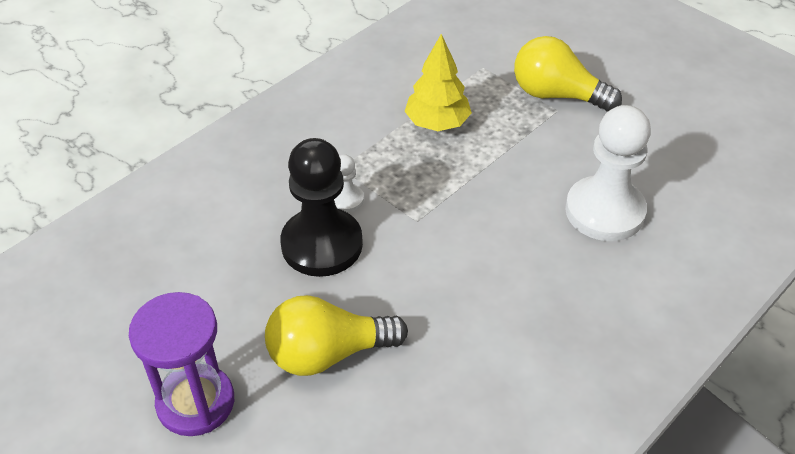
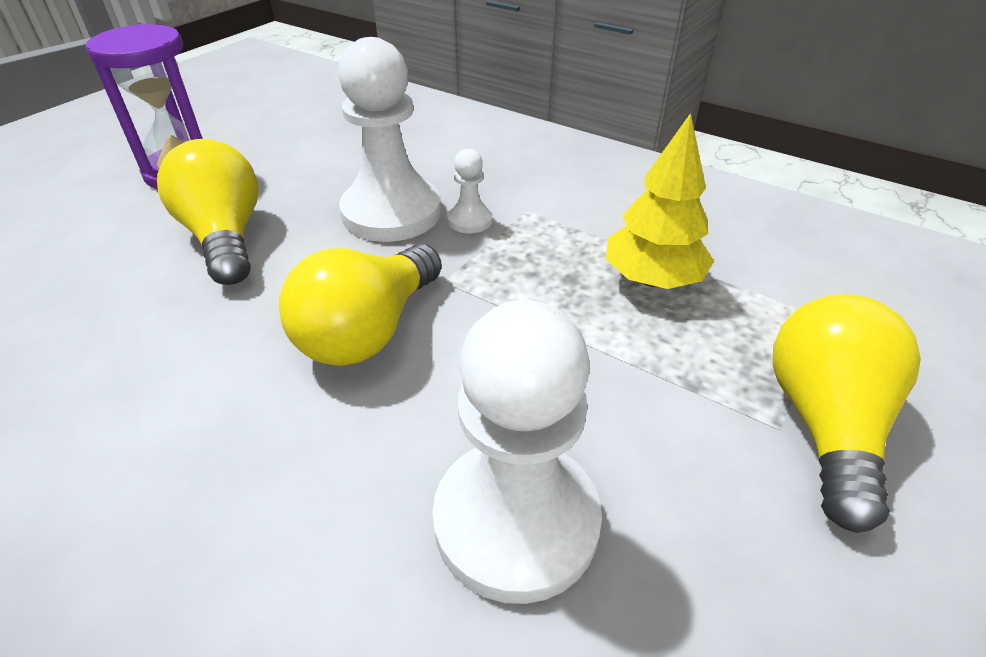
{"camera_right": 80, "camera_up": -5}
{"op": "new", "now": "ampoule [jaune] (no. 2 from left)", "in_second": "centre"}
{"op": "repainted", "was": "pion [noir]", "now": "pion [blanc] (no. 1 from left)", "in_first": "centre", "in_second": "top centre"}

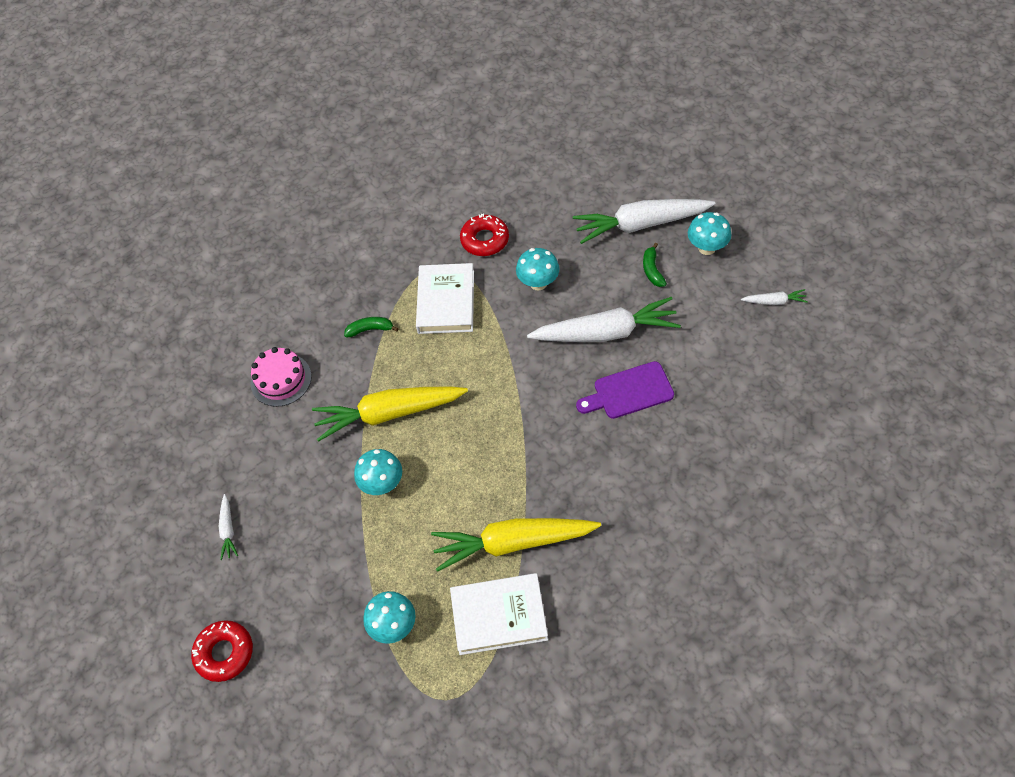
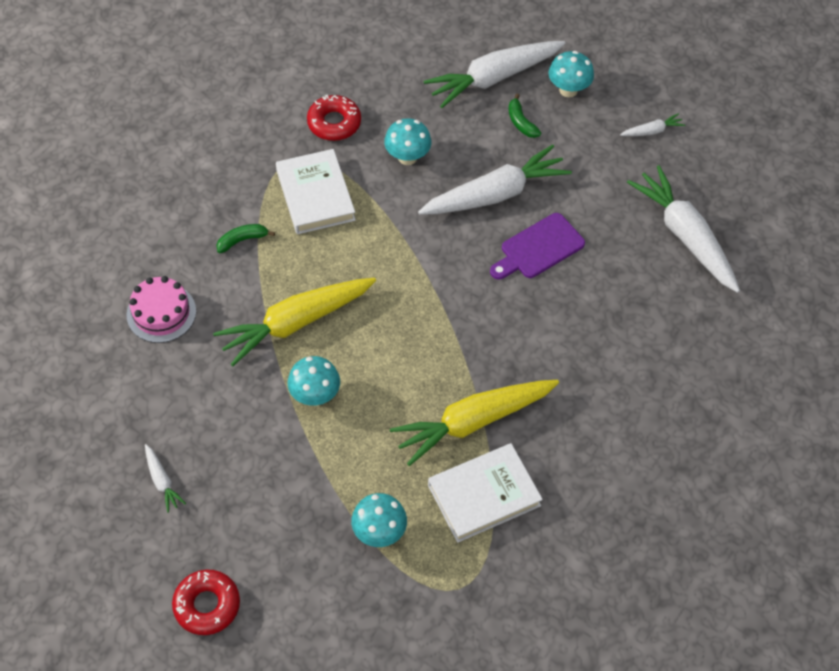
{"camera_right": -25, "camera_up": 0}
{"op": "new", "now": "carotte [blanc] (no. 5 from left)", "in_second": "middle right"}

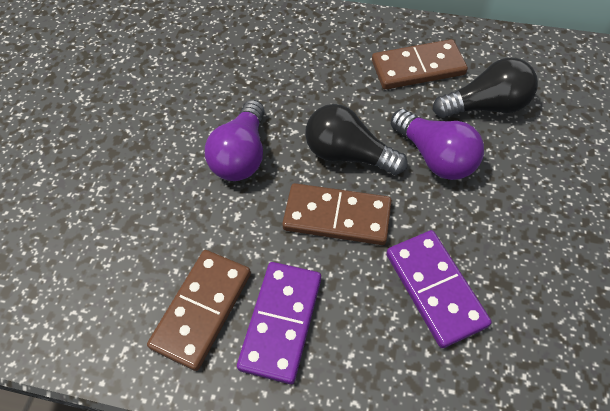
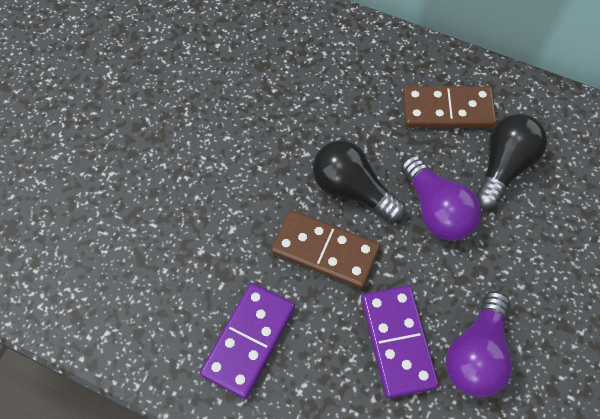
{"camera_right": 10, "camera_up": 5}
{"op": "gone", "was": "domino [marron] (no. 1 from left)", "in_first": "bottom left"}
{"op": "shifted", "was": "ampoule [violet] (no. 1 from left in the first image)", "now": "ampoule [violet] (no. 2 from left)", "in_first": "centre", "in_second": "bottom right"}
{"op": "rotated", "was": "ampoule [noir] (no. 2 from left)", "in_first": "top right", "in_second": "middle right", "clockwise": -60}

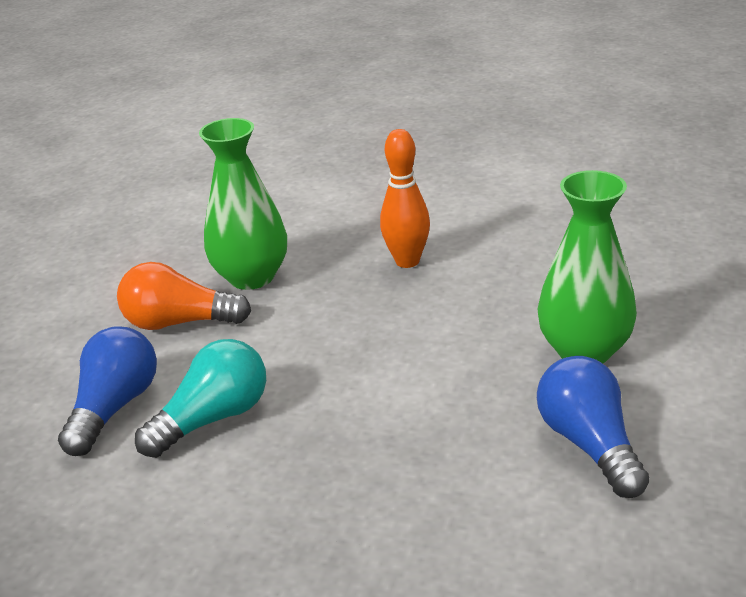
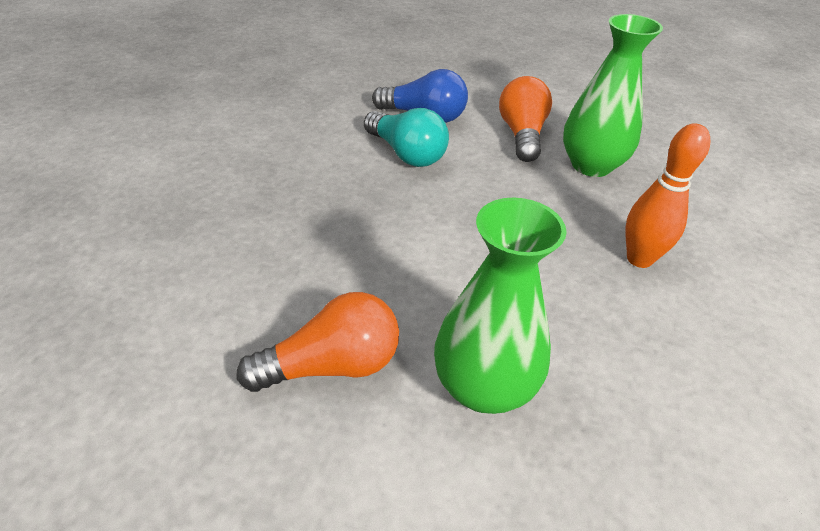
{"camera_right": 85, "camera_up": 10}
{"op": "repainted", "was": "ampoule [bleu] (no. 2 from left)", "now": "ampoule [orange] (no. 1 from left)", "in_first": "bottom right", "in_second": "centre"}

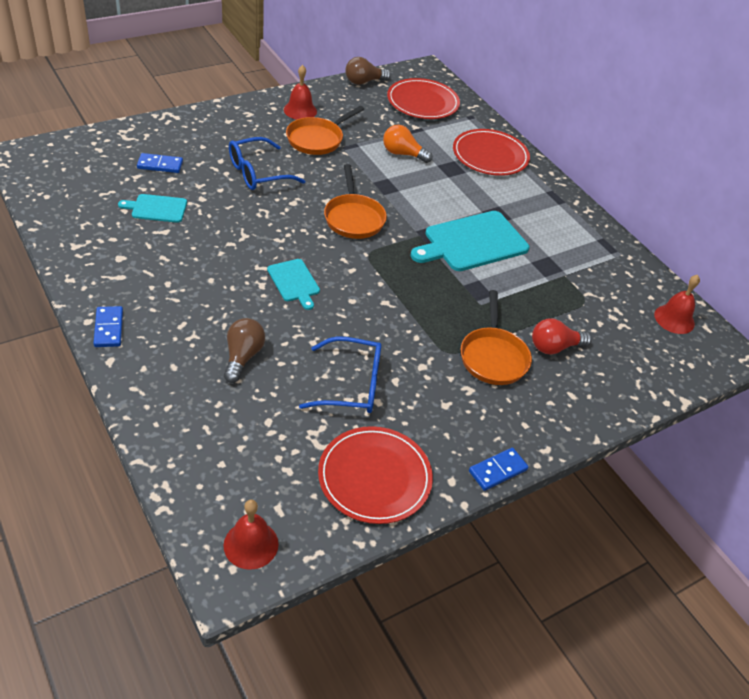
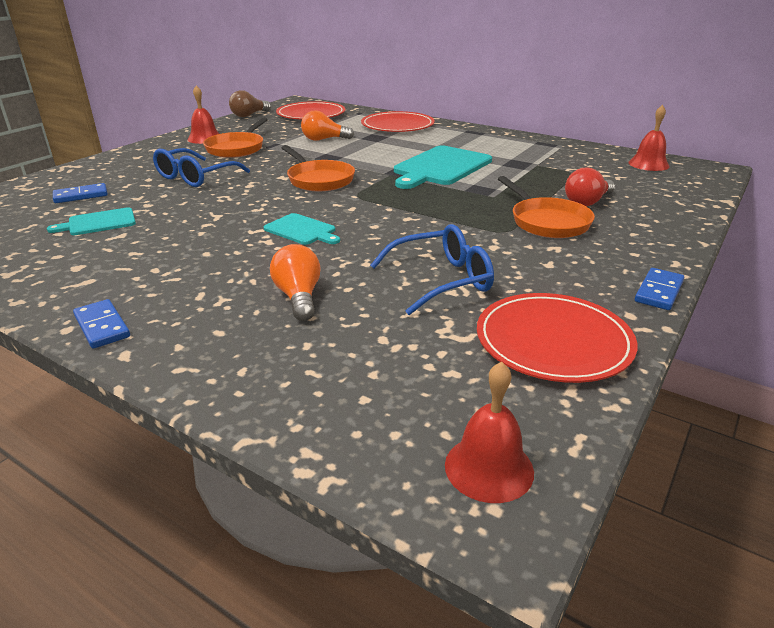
{"camera_right": -20, "camera_up": -15}
{"op": "repainted", "was": "ampoule [marron] (no. 1 from left)", "now": "ampoule [orange] (no. 1 from left)", "in_first": "middle left", "in_second": "centre"}

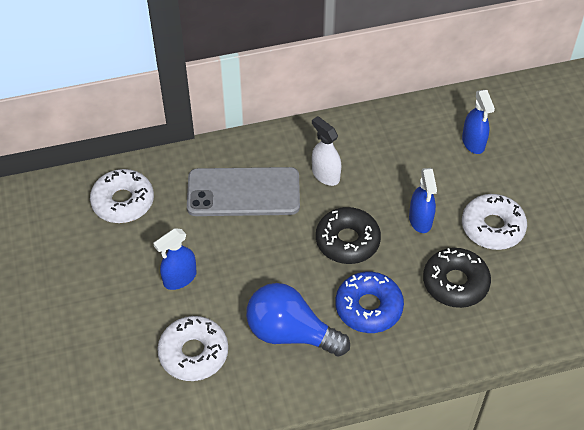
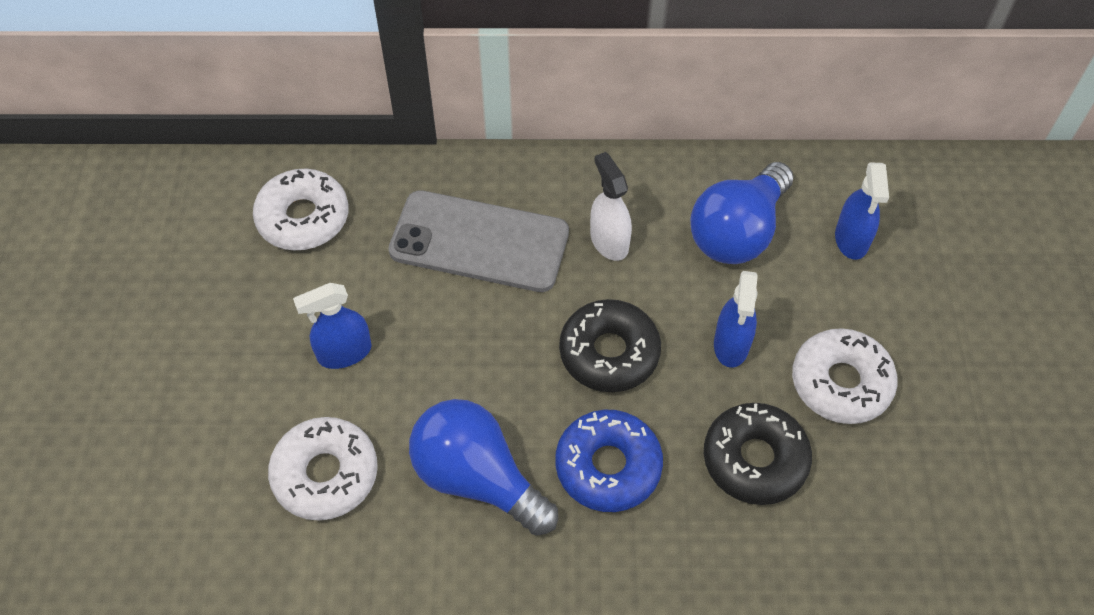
{"camera_right": 15, "camera_up": 5}
{"op": "new", "now": "ampoule [bleu] (no. 2 from left)", "in_second": "middle right"}

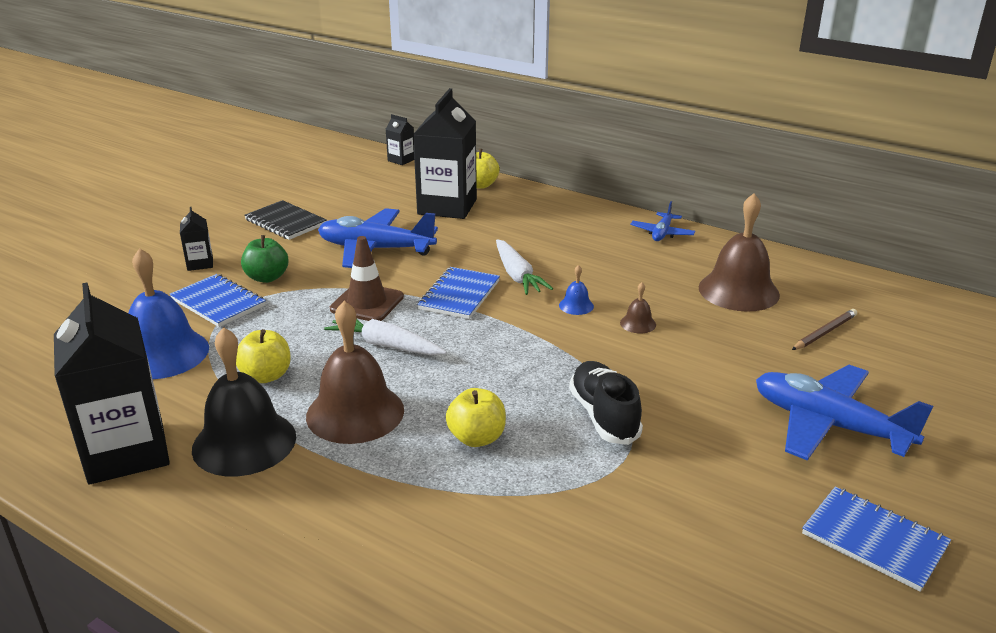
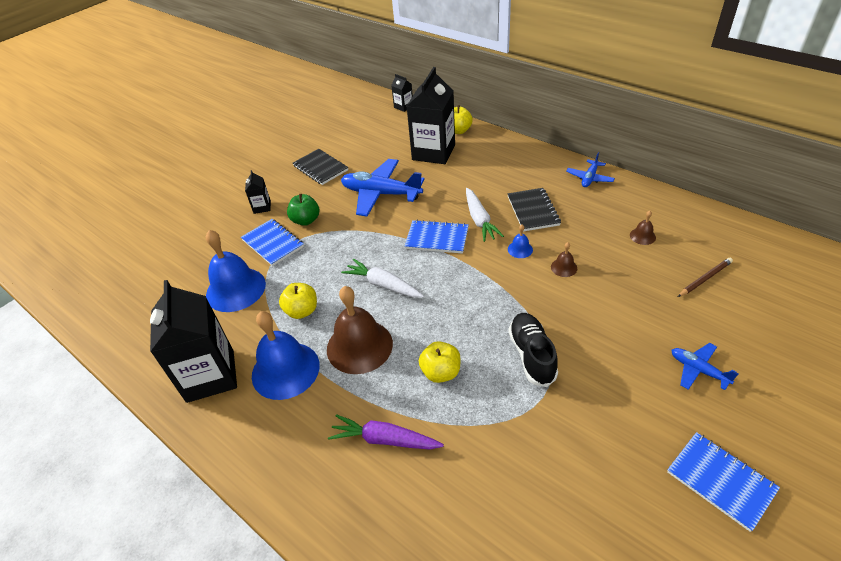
{"camera_right": 10, "camera_up": 15}
{"op": "gone", "was": "cône de chantier [marron]", "in_first": "centre"}
{"op": "new", "now": "carotte [violet]", "in_second": "bottom centre"}
{"op": "new", "now": "carnet [noir] (no. 2 from left)", "in_second": "centre"}
{"op": "repainted", "was": "cloche [noir]", "now": "cloche [bleu] (no. 2 from left)", "in_first": "middle left", "in_second": "centre"}
{"op": "rotated", "was": "carnet [bleu] (no. 2 from left)", "in_first": "centre", "in_second": "centre", "clockwise": 75}
{"op": "scaled", "was": "cloche [marron] (no. 3 from left)", "in_first": "middle right", "in_second": "middle right", "ratio": 0.43}
{"op": "scaled", "was": "avion [bleu] (no. 3 from left)", "in_first": "middle right", "in_second": "middle right", "ratio": 0.51}

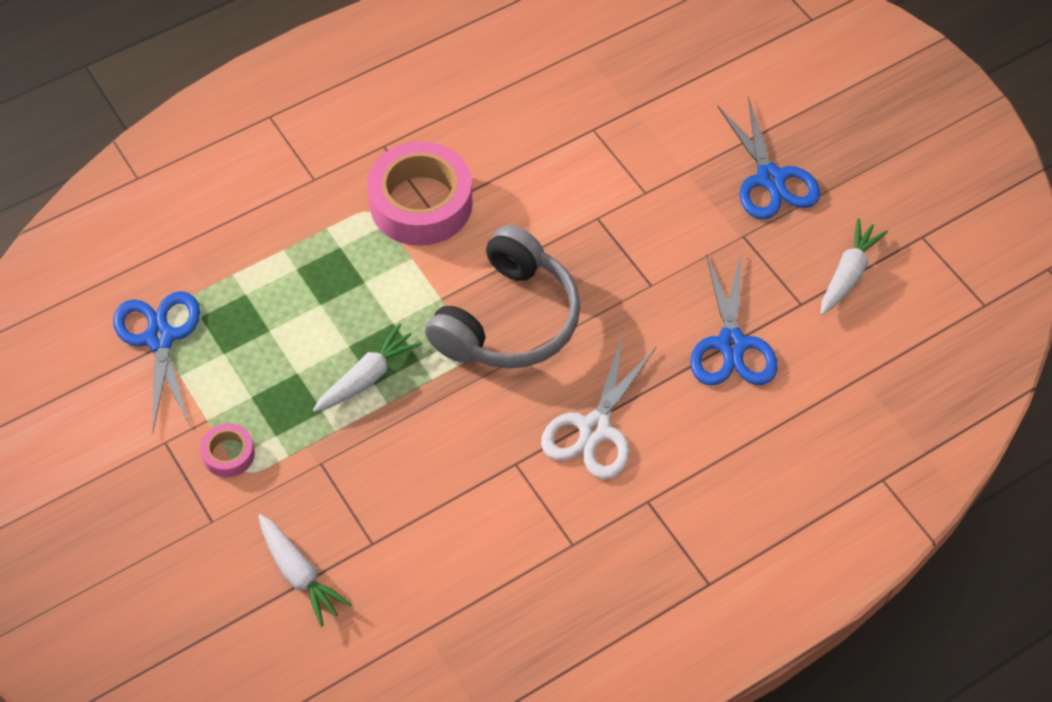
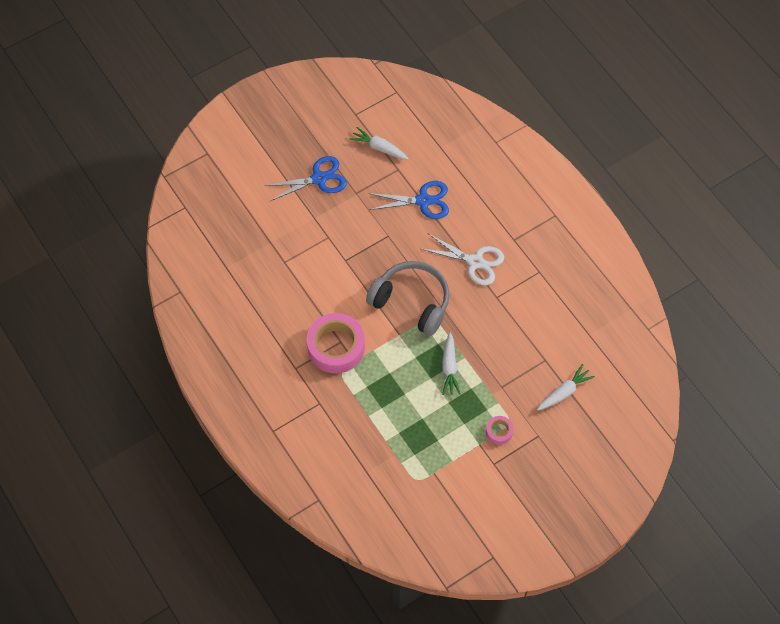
{"camera_right": -90, "camera_up": 5}
{"op": "gone", "was": "ciseaux [bleu] (no. 1 from left)", "in_first": "middle left"}
{"op": "rotated", "was": "carotte [blanc] (no. 2 from left)", "in_first": "centre", "in_second": "centre", "clockwise": -135}

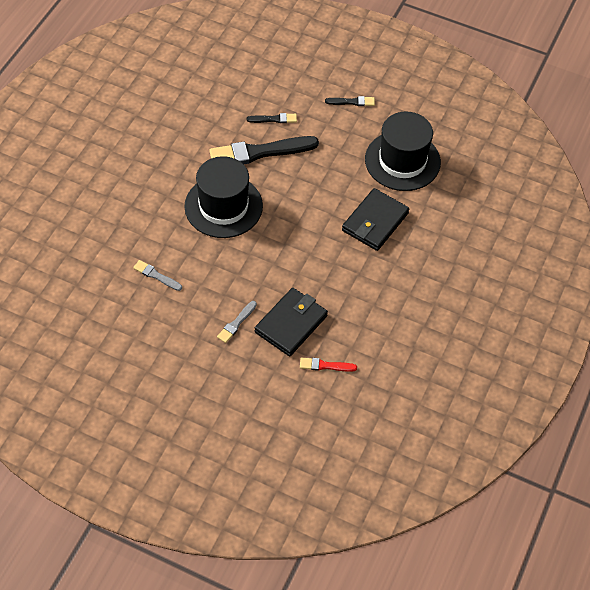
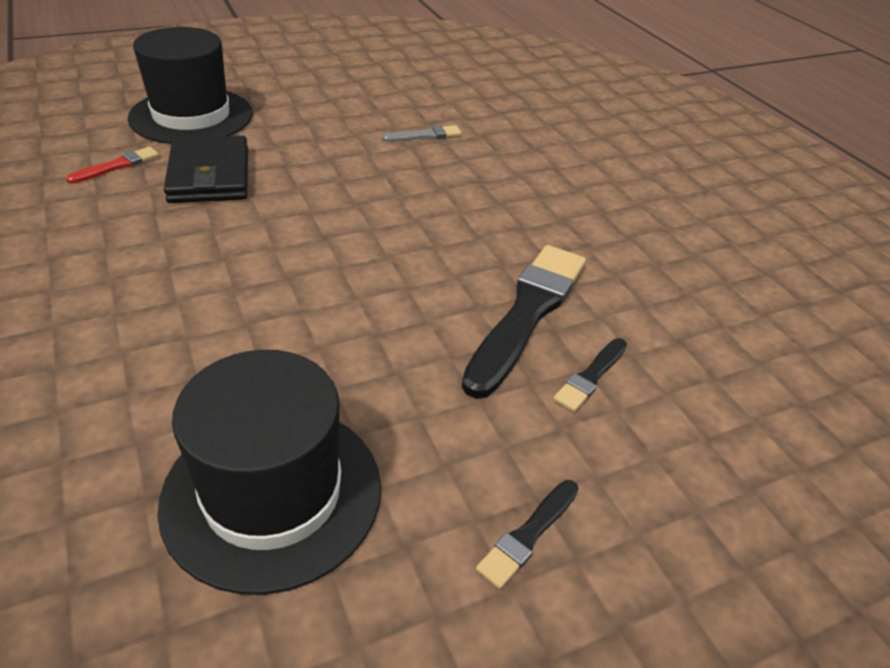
{"camera_right": 130, "camera_up": -15}
{"op": "gone", "was": "pinceau [gris] (no. 2 from left)", "in_first": "centre"}
{"op": "gone", "was": "portefeuille [noir] (no. 2 from left)", "in_first": "centre"}
{"op": "shifted", "was": "chapeau [noir] (no. 1 from left)", "in_first": "centre", "in_second": "top left"}

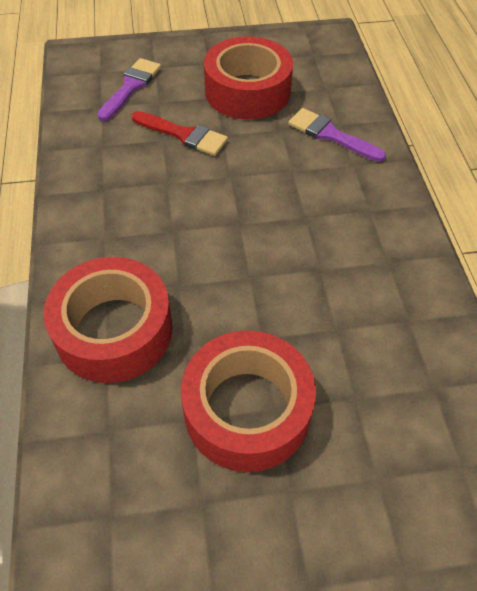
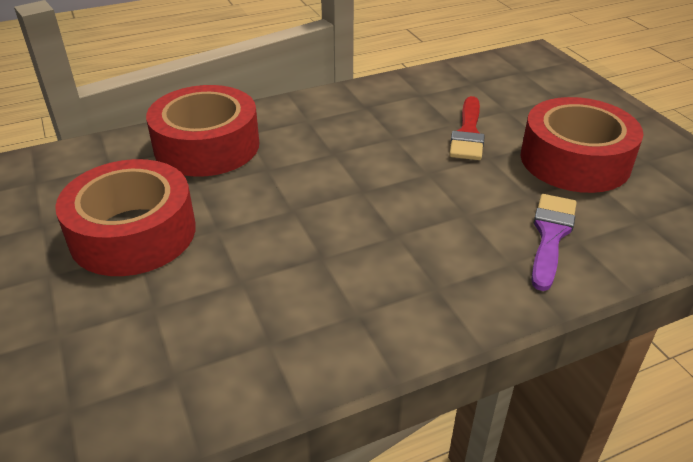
{"camera_right": 75, "camera_up": -15}
{"op": "gone", "was": "pinceau [violet] (no. 1 from left)", "in_first": "top left"}

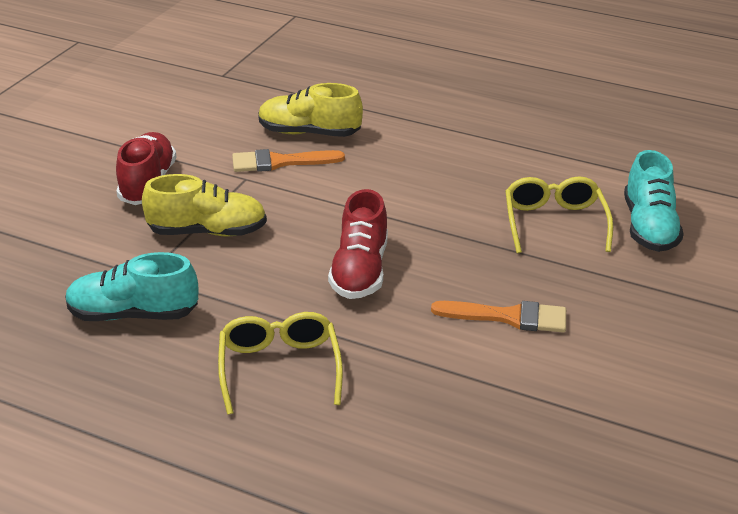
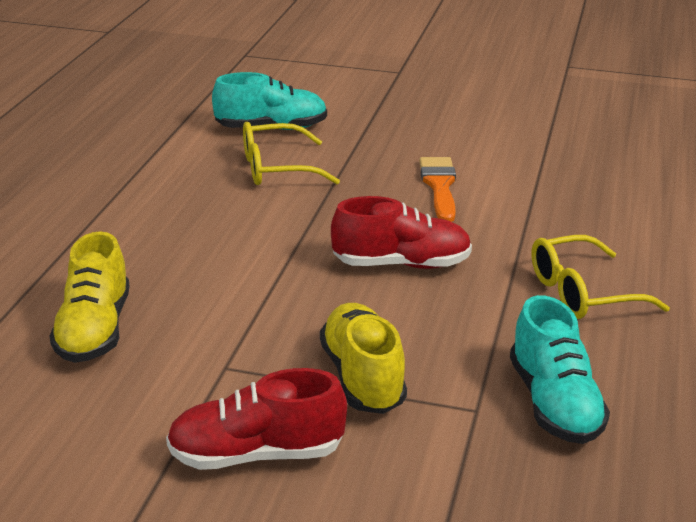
{"camera_right": -100, "camera_up": -5}
{"op": "gone", "was": "pinceau [orange] (no. 1 from left)", "in_first": "top centre"}

